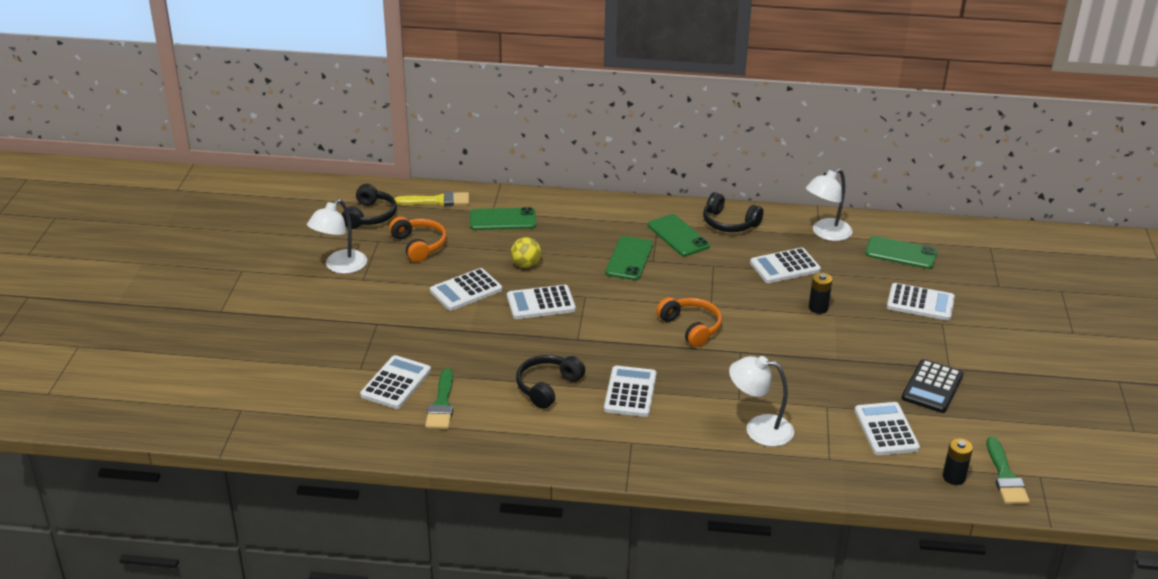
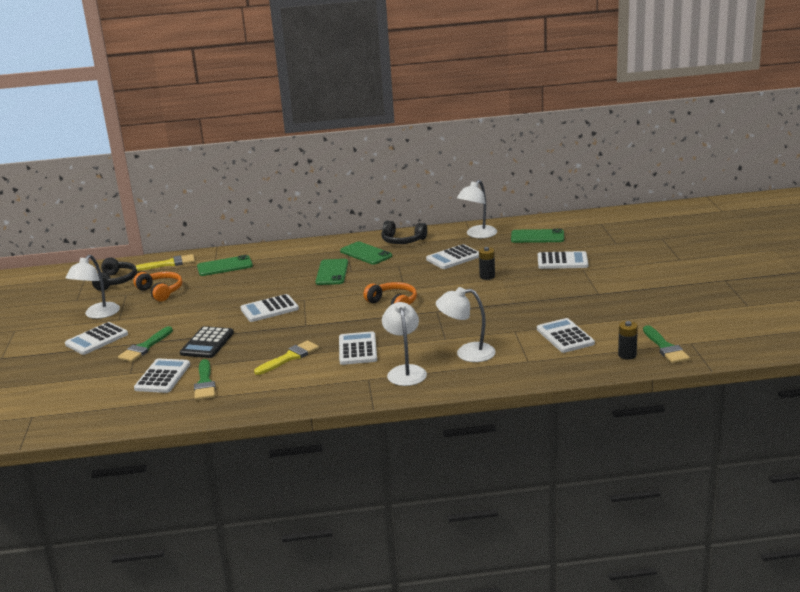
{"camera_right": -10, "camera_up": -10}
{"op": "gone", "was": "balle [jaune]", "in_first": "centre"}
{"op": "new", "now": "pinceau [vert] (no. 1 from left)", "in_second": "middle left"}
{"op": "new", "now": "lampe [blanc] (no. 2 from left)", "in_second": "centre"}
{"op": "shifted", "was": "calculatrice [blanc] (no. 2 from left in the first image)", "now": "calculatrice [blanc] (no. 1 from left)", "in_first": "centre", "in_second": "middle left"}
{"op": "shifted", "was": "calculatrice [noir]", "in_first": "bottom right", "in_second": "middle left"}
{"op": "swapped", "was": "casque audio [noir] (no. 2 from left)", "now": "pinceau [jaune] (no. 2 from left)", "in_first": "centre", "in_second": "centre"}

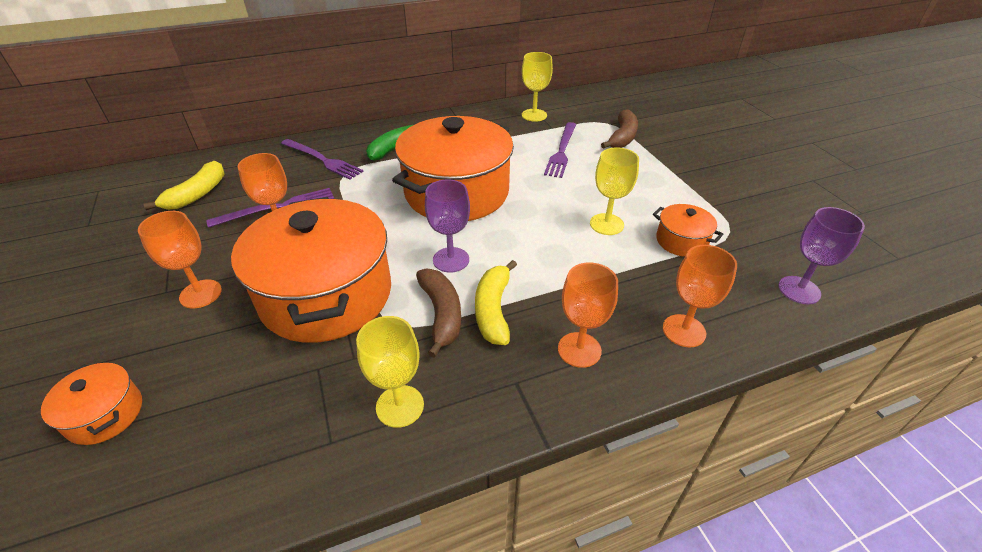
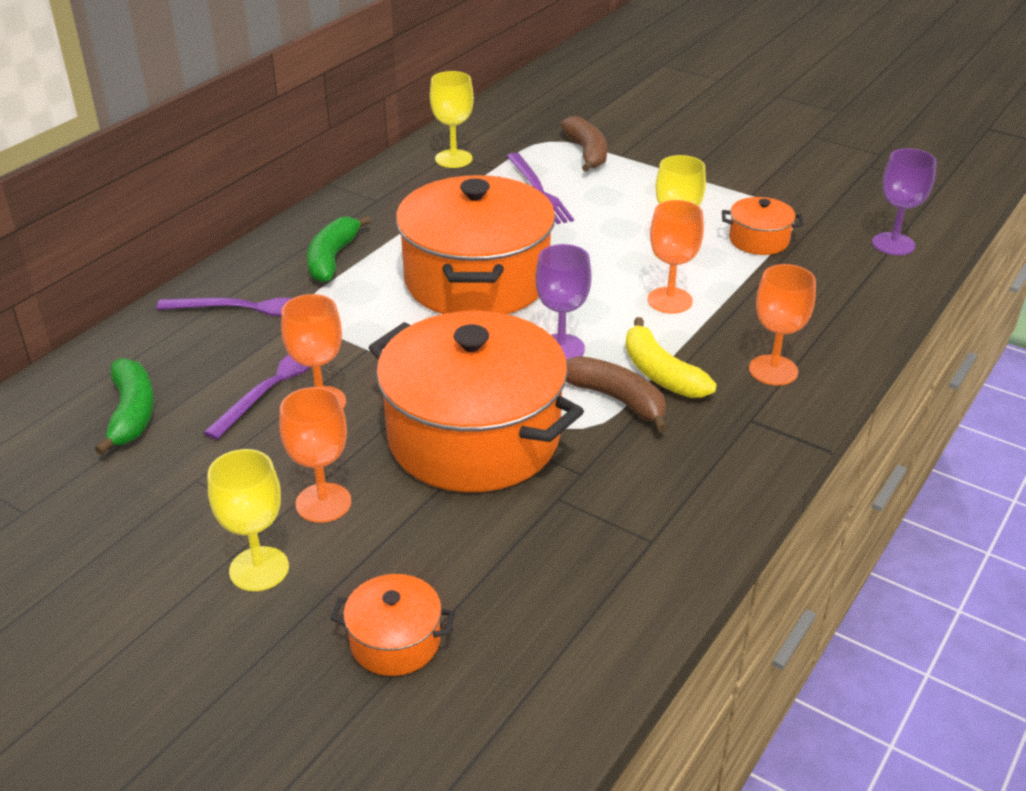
{"camera_right": -35, "camera_up": -5}
{"op": "shifted", "was": "verre à pied [jaune] (no. 1 from left)", "in_first": "bottom centre", "in_second": "middle left"}
{"op": "shifted", "was": "verre à pied [orange] (no. 4 from left in the first image)", "now": "verre à pied [orange] (no. 3 from left)", "in_first": "middle right", "in_second": "top centre"}
{"op": "repainted", "was": "banane [jaune] (no. 1 from left)", "now": "banane [vert] (no. 1 from left)", "in_first": "middle left", "in_second": "middle left"}

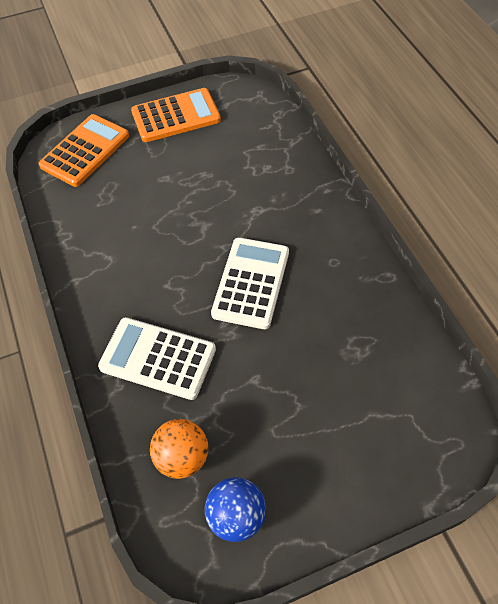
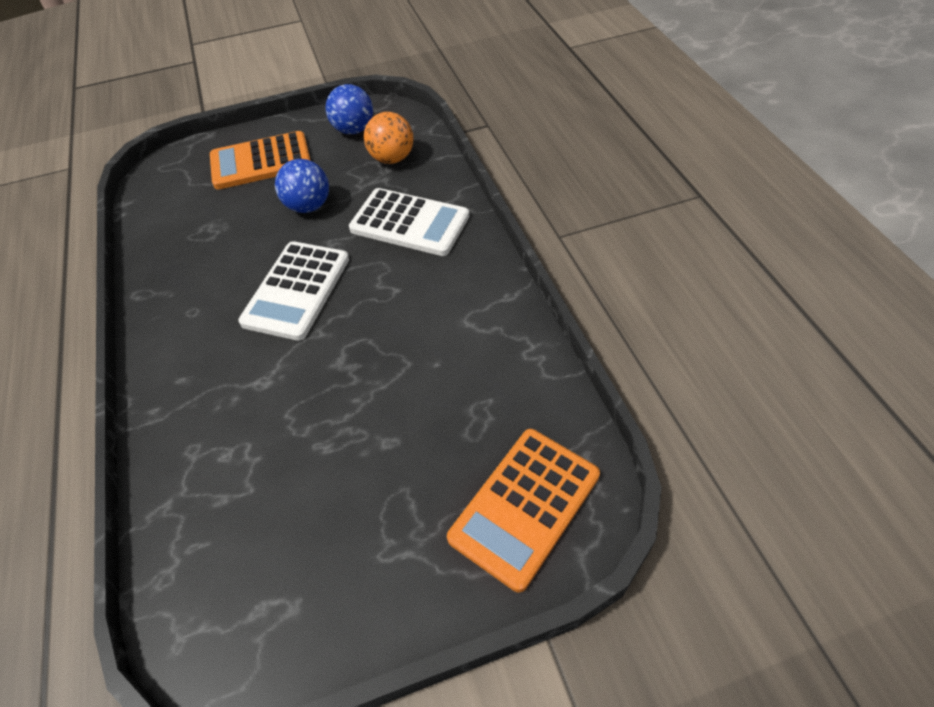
{"camera_right": -175, "camera_up": -5}
{"op": "new", "now": "balle [bleu] (no. 1 from left)", "in_second": "top left"}
{"op": "shifted", "was": "calculatrice [orange] (no. 2 from left in the first image)", "now": "calculatrice [orange] (no. 1 from left)", "in_first": "top centre", "in_second": "top left"}

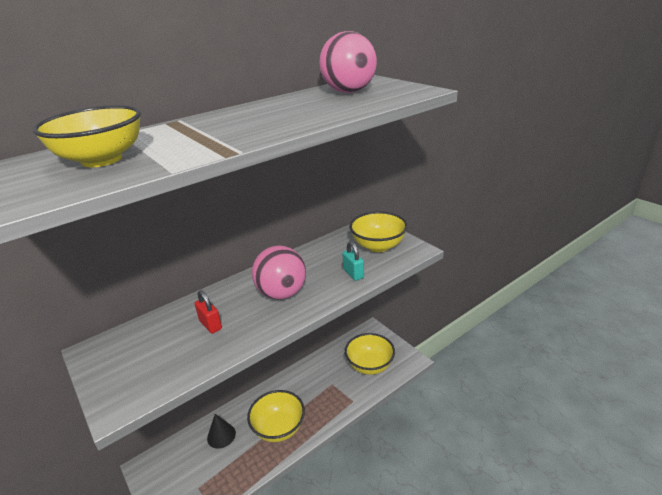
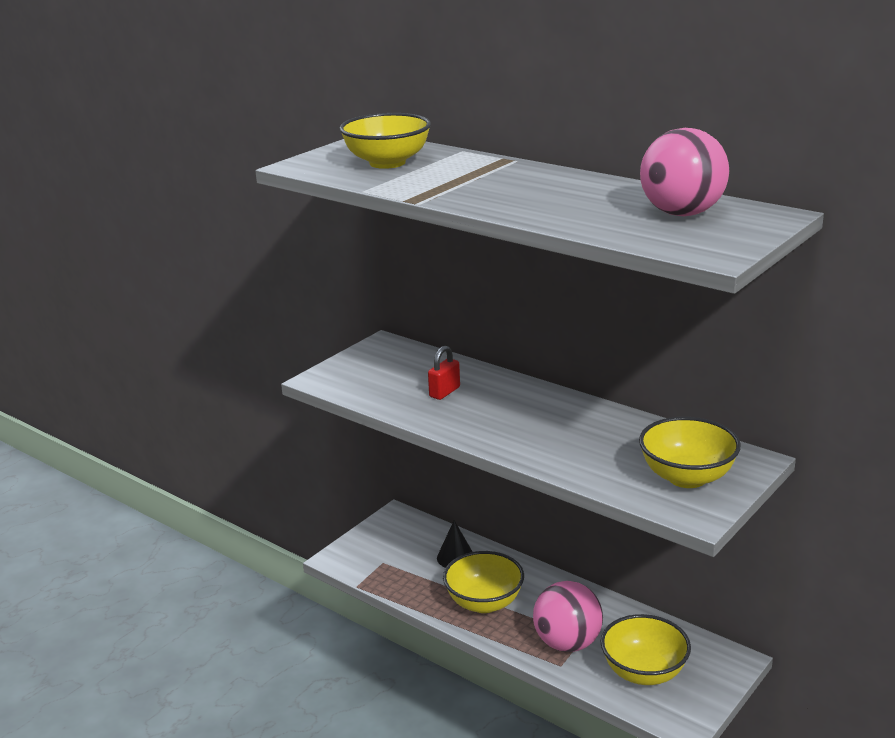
{"camera_right": 75, "camera_up": -5}
{"op": "gone", "was": "cadenas [turquoise]", "in_first": "centre"}
{"op": "shifted", "was": "balle [rose] (no. 1 from left)", "in_first": "centre", "in_second": "bottom centre"}

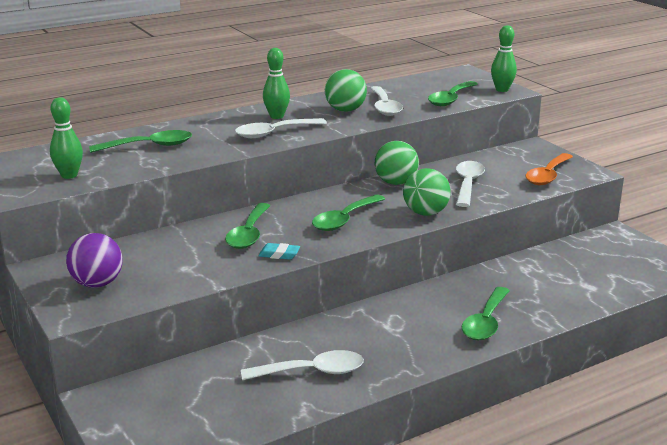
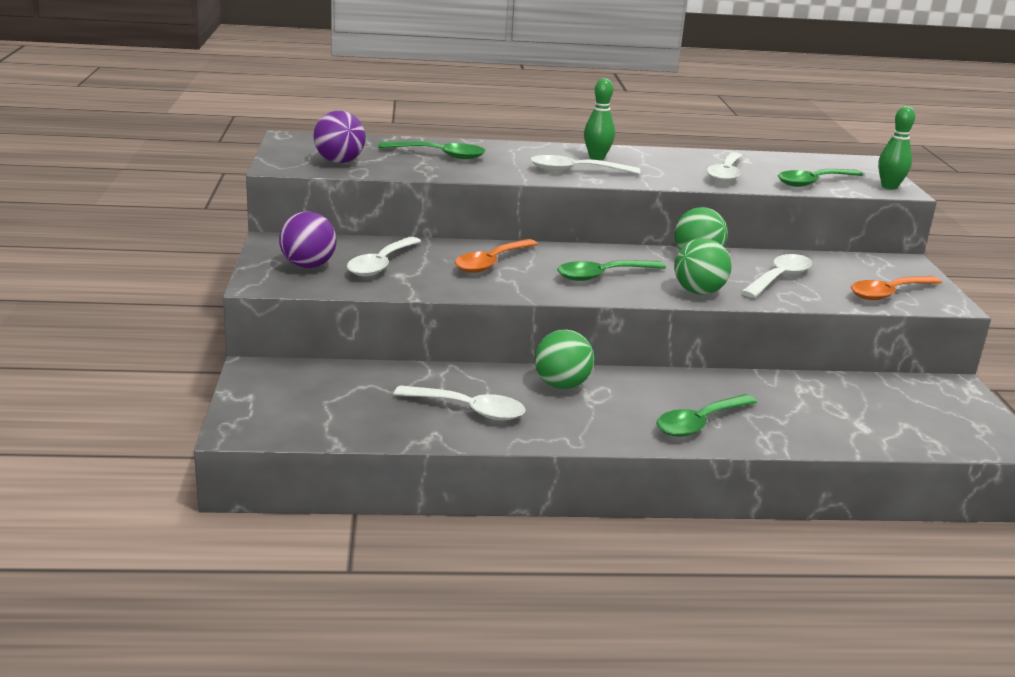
{"camera_right": 25, "camera_up": 0}
{"op": "gone", "was": "gomme [turquoise]", "in_first": "centre"}
{"op": "new", "now": "cuillère [blanc] (no. 1 from left)", "in_second": "centre"}
{"op": "shifted", "was": "balle [vert] (no. 1 from left)", "in_first": "top centre", "in_second": "centre"}
{"op": "swapped", "was": "quille [vert] (no. 1 from left)", "now": "balle [violet] (no. 2 from left)", "in_first": "top left", "in_second": "top centre"}
{"op": "repainted", "was": "cuillère [vert] (no. 2 from left)", "now": "cuillère [orange] (no. 1 from left)", "in_first": "centre", "in_second": "centre"}

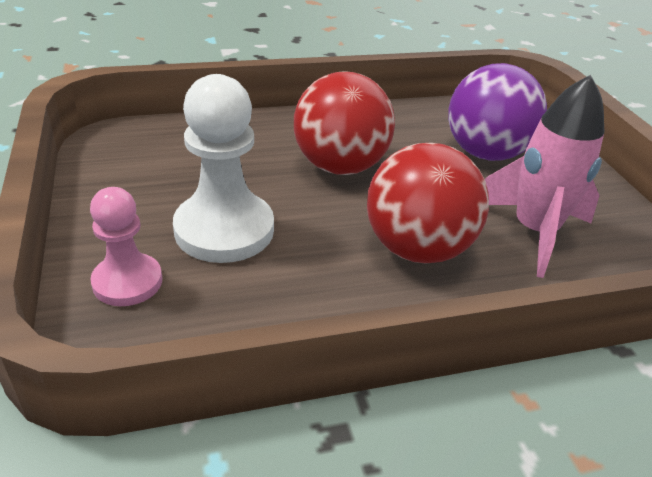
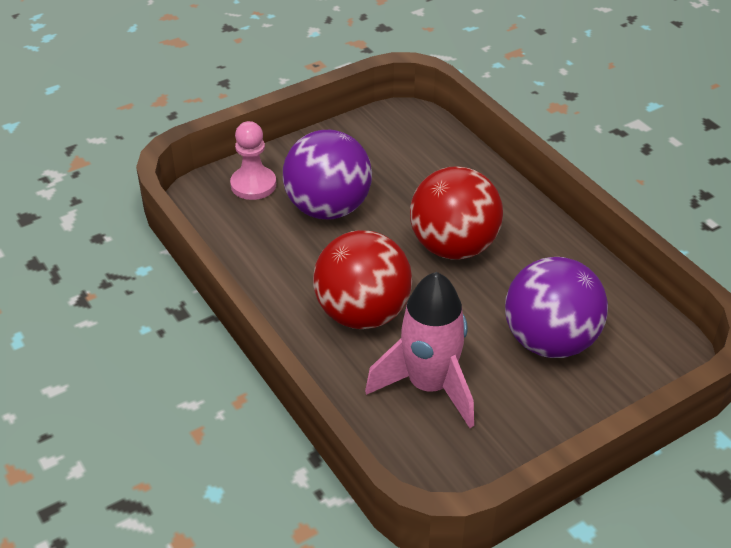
{"camera_right": 75, "camera_up": 5}
{"op": "swapped", "was": "pion [blanc]", "now": "balle [violet] (no. 1 from left)", "in_first": "centre", "in_second": "top centre"}

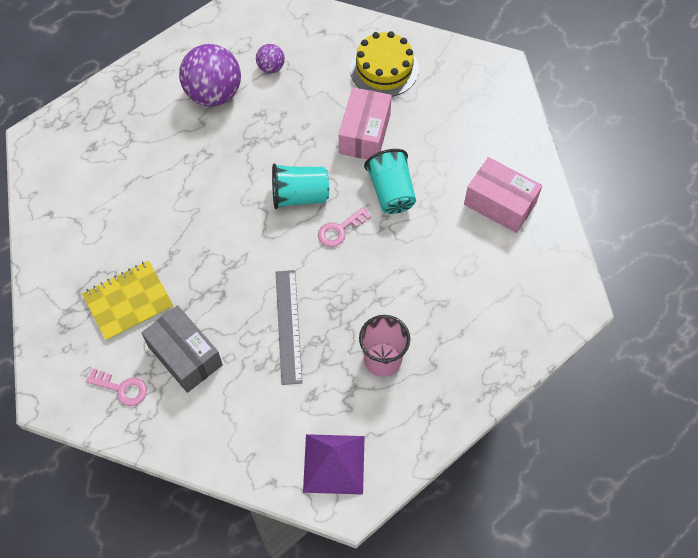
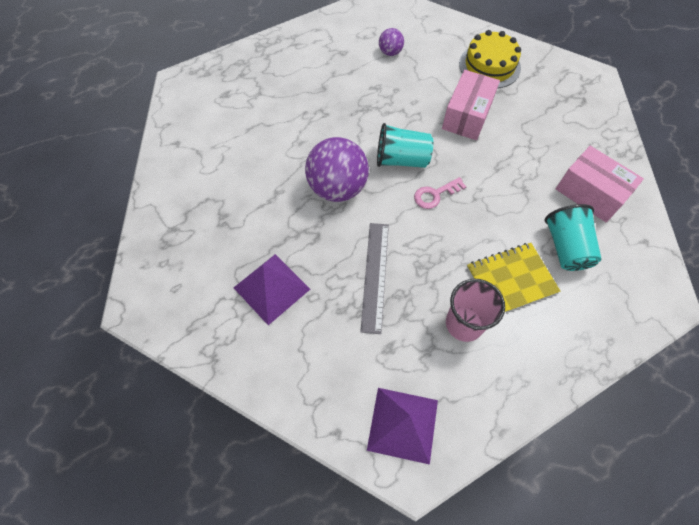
{"camera_right": 10, "camera_up": 0}
{"op": "gone", "was": "clé [rose] (no. 1 from left)", "in_first": "bottom left"}
{"op": "shifted", "was": "carnet [jaune]", "in_first": "middle left", "in_second": "middle right"}
{"op": "shifted", "was": "balle [violet] (no. 1 from left)", "in_first": "top left", "in_second": "top centre"}
{"op": "shifted", "was": "gobelet [turquoise] (no. 2 from left)", "in_first": "top centre", "in_second": "middle right"}
{"op": "swapped", "was": "boîte [gris]", "now": "pyramide [violet] (no. 1 from left)", "in_first": "middle left", "in_second": "centre"}

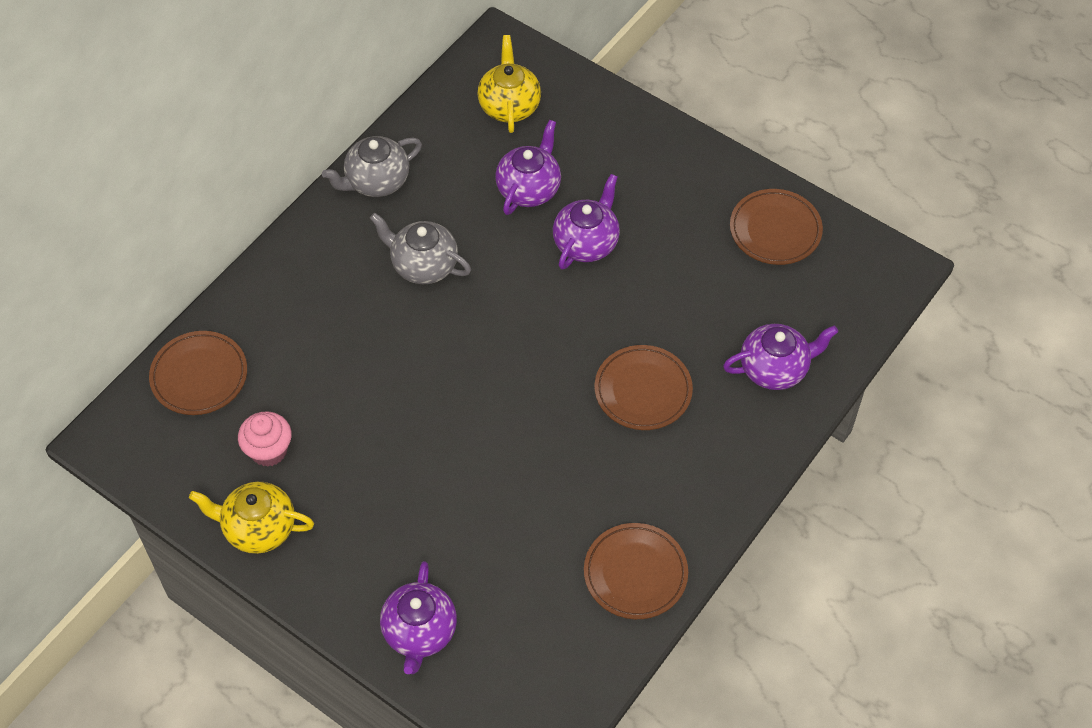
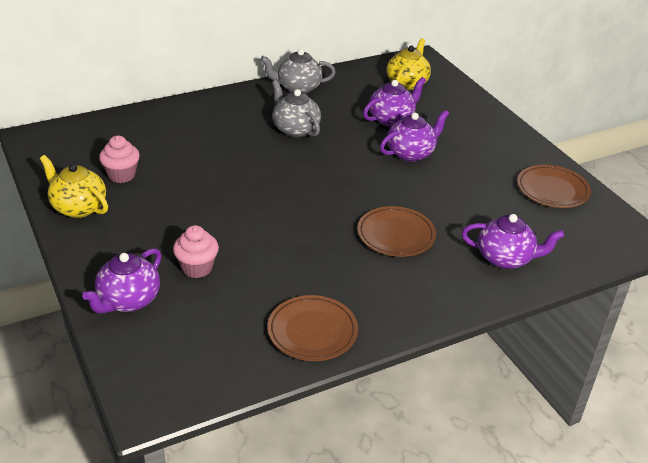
{"camera_right": 25, "camera_up": -20}
{"op": "gone", "was": "assiette [marron] (no. 1 from left)", "in_first": "middle left"}
{"op": "new", "now": "muffin [rose] (no. 2 from left)", "in_second": "middle left"}

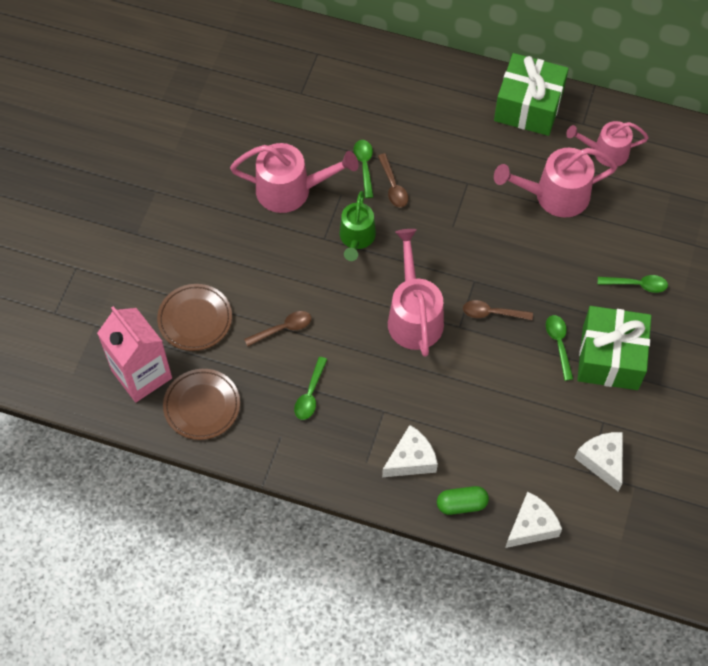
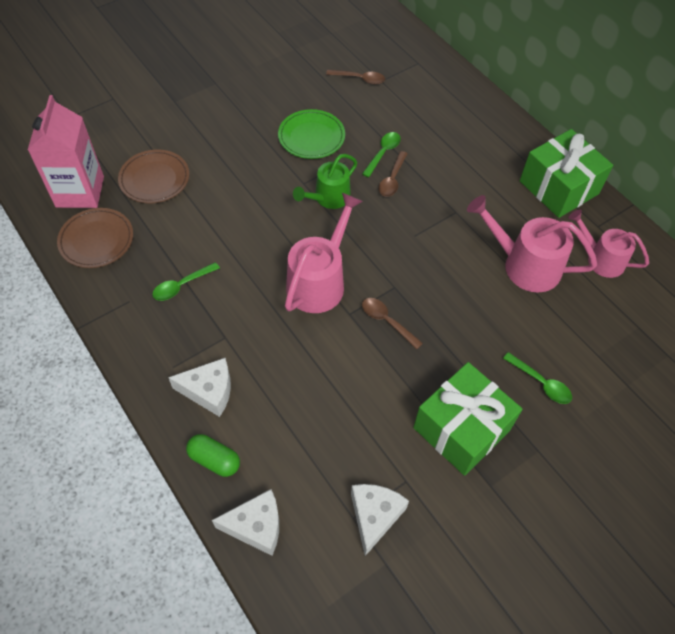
{"camera_right": 35, "camera_up": -5}
{"op": "gone", "was": "cuillère [vert] (no. 3 from left)", "in_first": "middle right"}
{"op": "shifted", "was": "cuillère [marron] (no. 1 from left)", "in_first": "centre", "in_second": "top centre"}
{"op": "swapped", "was": "arrosoir [rose] (no. 1 from left)", "now": "assiette [vert]", "in_first": "top centre", "in_second": "top centre"}

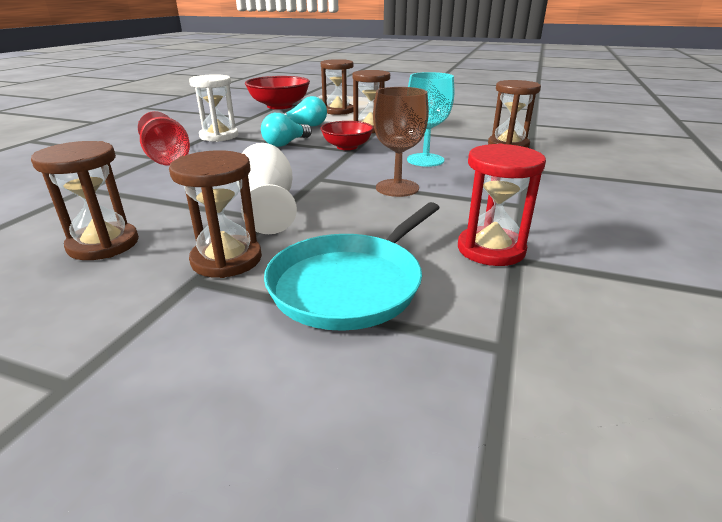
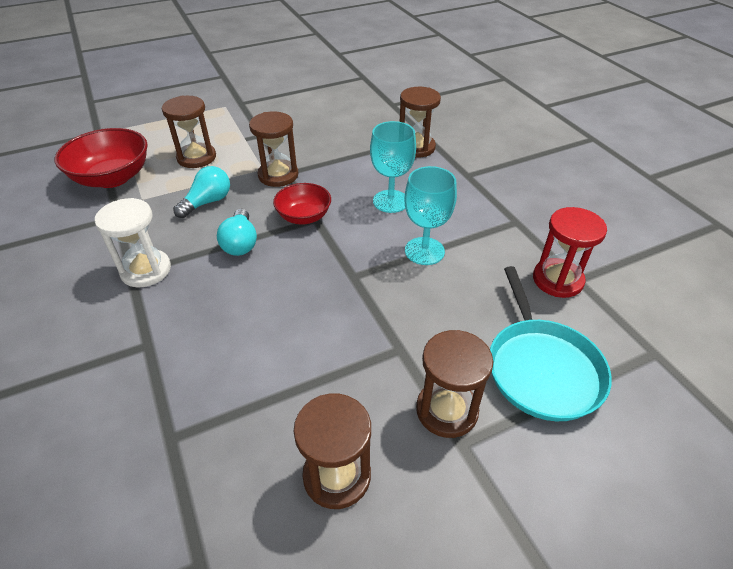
{"camera_right": -45, "camera_up": 15}
{"op": "gone", "was": "verre à pied [rouge]", "in_first": "top left"}
{"op": "gone", "was": "verre à pied [blanc]", "in_first": "centre"}
{"op": "repainted", "was": "verre à pied [marron]", "now": "verre à pied [turquoise] (no. 2 from left)", "in_first": "top centre", "in_second": "centre"}

